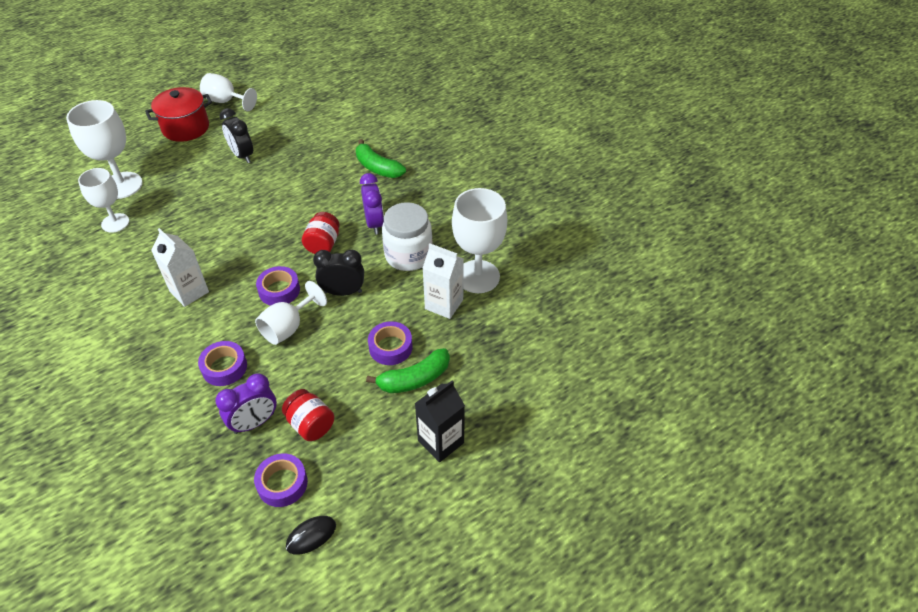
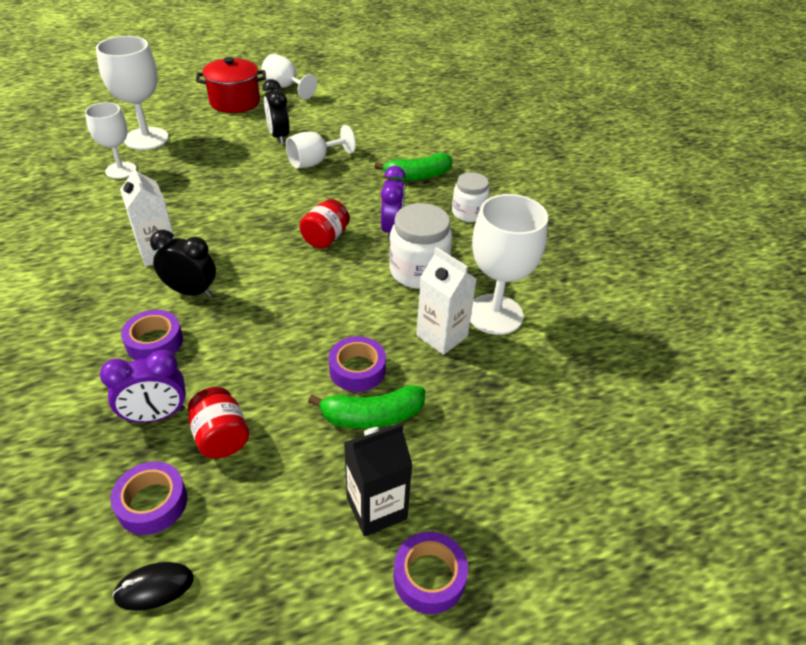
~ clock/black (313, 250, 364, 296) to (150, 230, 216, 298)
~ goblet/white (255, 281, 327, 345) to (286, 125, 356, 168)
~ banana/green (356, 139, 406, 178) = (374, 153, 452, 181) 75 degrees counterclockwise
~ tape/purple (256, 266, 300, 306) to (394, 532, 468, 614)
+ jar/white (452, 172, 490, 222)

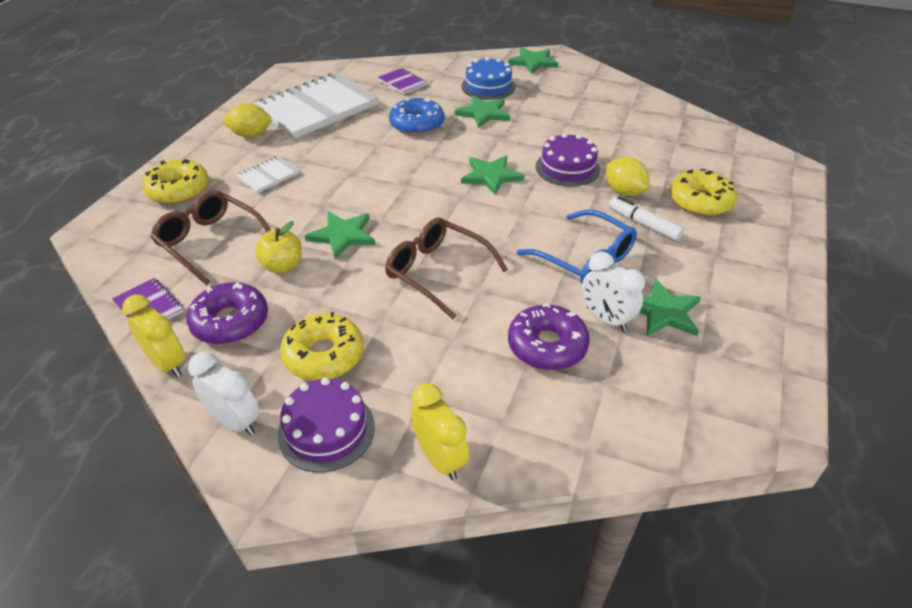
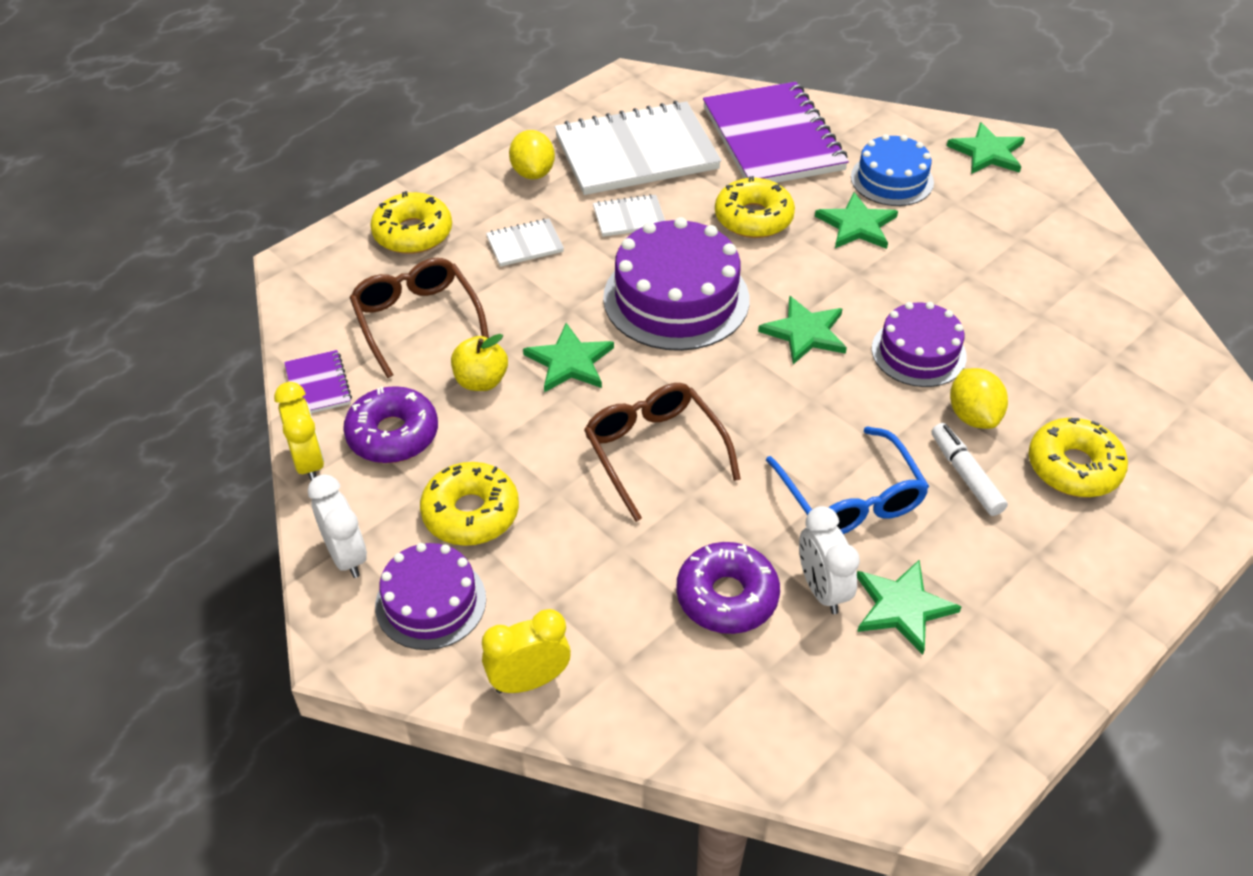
~ clock/yellow (411, 383, 469, 480) = (482, 609, 571, 693) 105 degrees counterclockwise
~ lemon/yellow (222, 103, 272, 138) = (509, 130, 555, 179) 60 degrees clockwise
+ notebook/white (593, 194, 665, 237)
+ cake/purple (603, 217, 749, 351)
~ notebook/purple (378, 68, 427, 94) = (703, 82, 849, 183) x2.29
~ donut/blue (389, 98, 444, 135) to donut/yellow (715, 176, 795, 238)

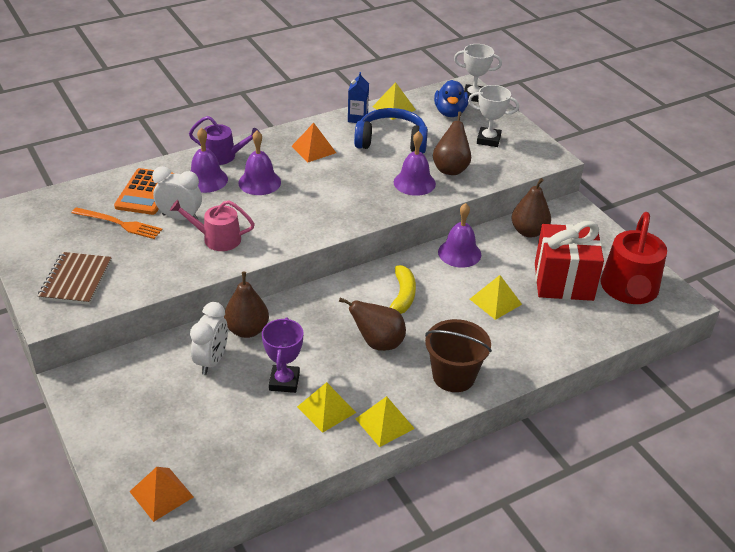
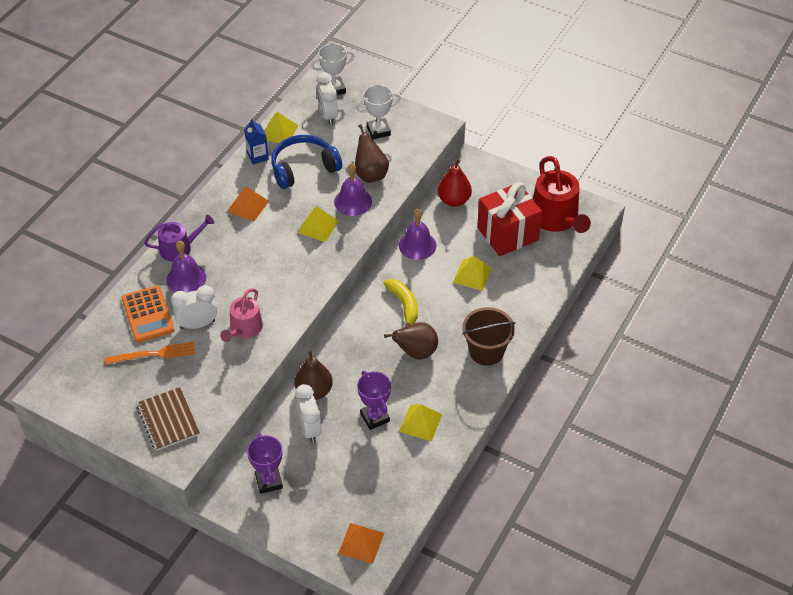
~ watering can/pink (170, 200, 255, 251) = (220, 288, 263, 342) 45 degrees counterclockwise
+ trophy/purple (247, 433, 283, 494)
~ pyramid/yellow (356, 396, 415, 447) to (297, 206, 339, 242)
~ duck/blue (434, 80, 469, 117) to clock/white (316, 72, 338, 125)
~ pear/brown (512, 178, 551, 238) to pear/red (438, 159, 472, 207)
- bell/purple (238, 131, 281, 195)

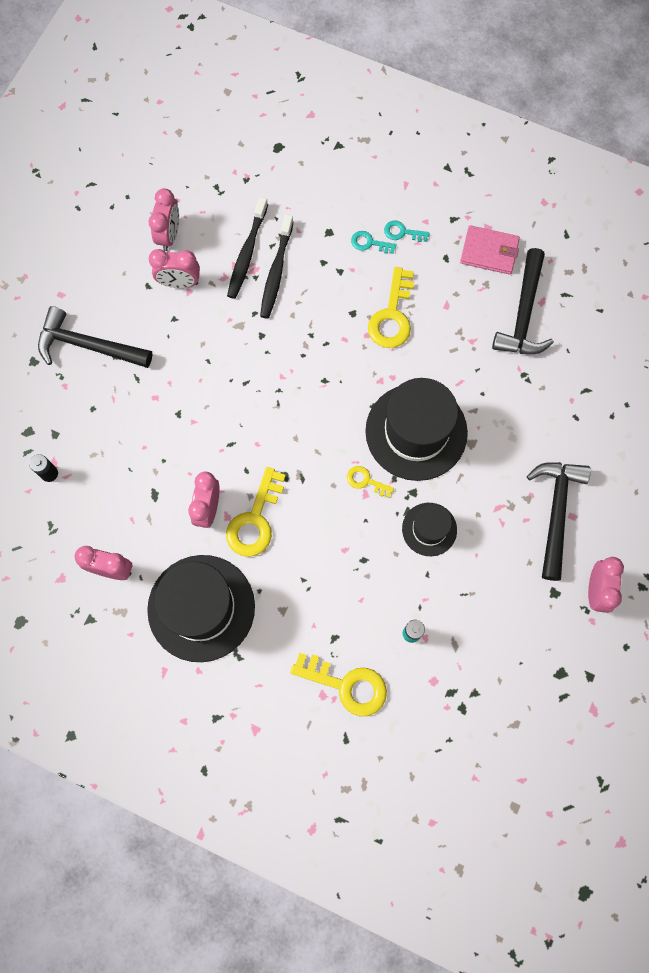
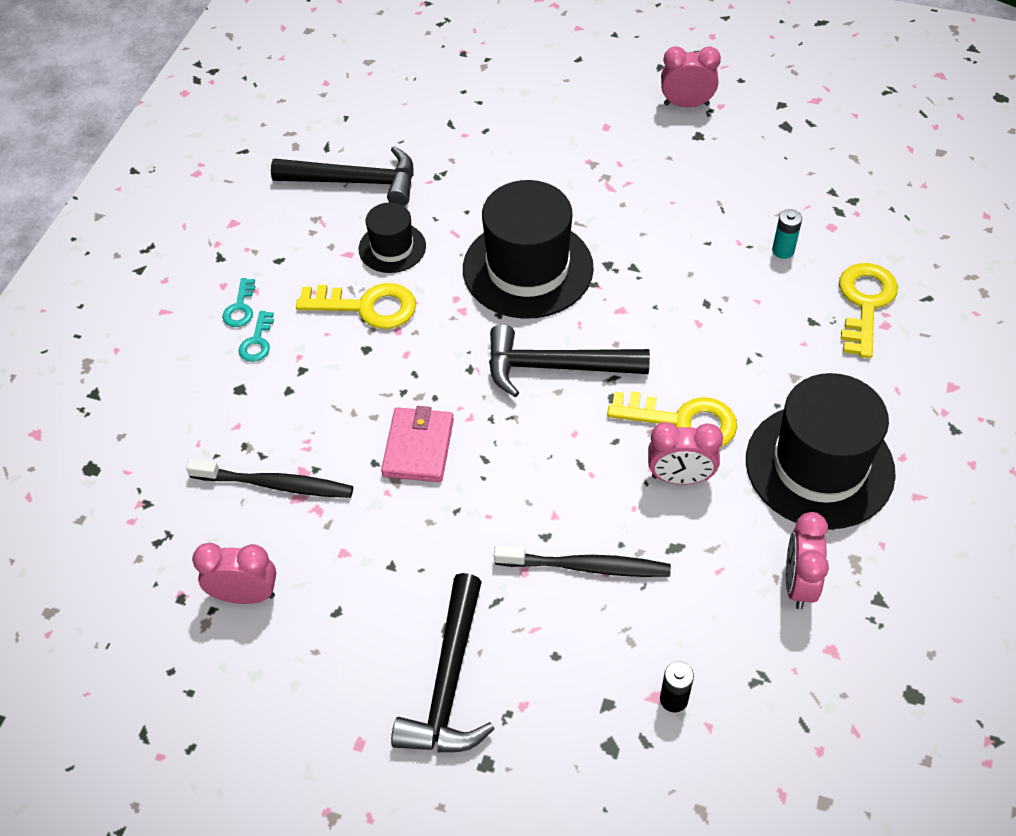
~ hat/black (402, 503, 457, 556) to (359, 202, 426, 273)
~ wallet/pink (460, 225, 520, 275) to (381, 406, 454, 482)
~ hammer/black (527, 462, 591, 581) to (489, 324, 650, 397)
~ toothbrush/black (260, 215, 293, 319) to (494, 545, 671, 577)
- clock/pink (149, 249, 200, 288)
- key/yellow (347, 466, 394, 498)

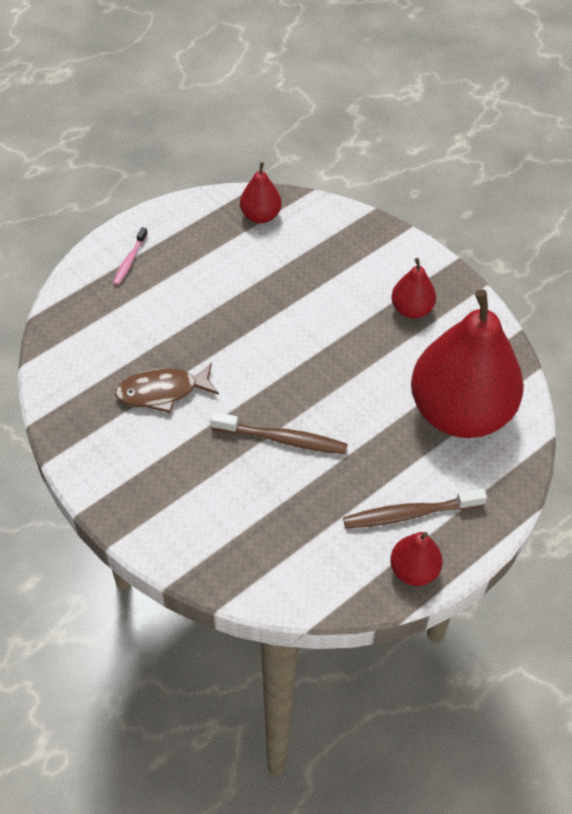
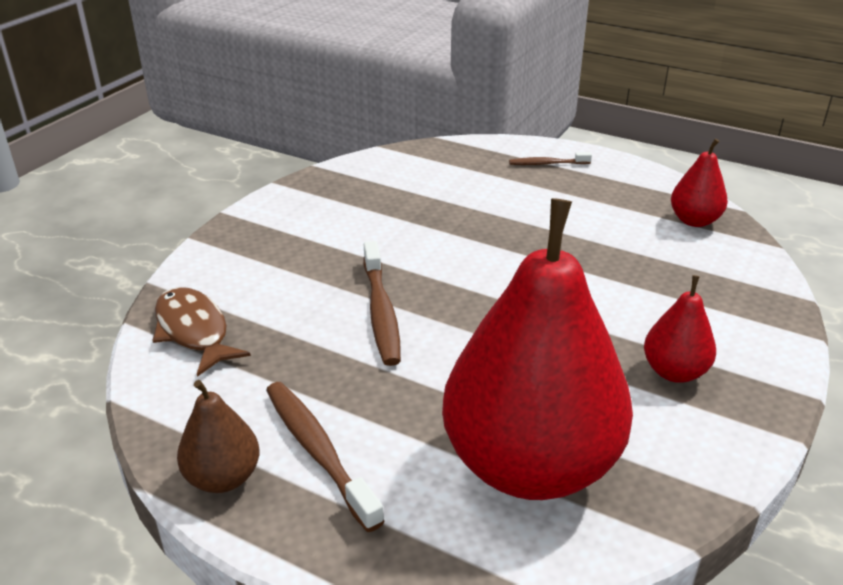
~ fish/brown (115, 363, 219, 413) to (152, 287, 251, 377)
~ pear/red (390, 532, 443, 586) to pear/brown (177, 380, 260, 493)
~ toothbrush/pink (113, 227, 148, 285) to toothbrush/brown (509, 152, 592, 165)

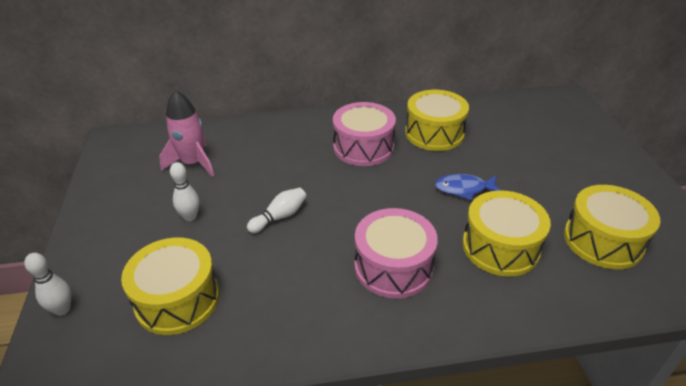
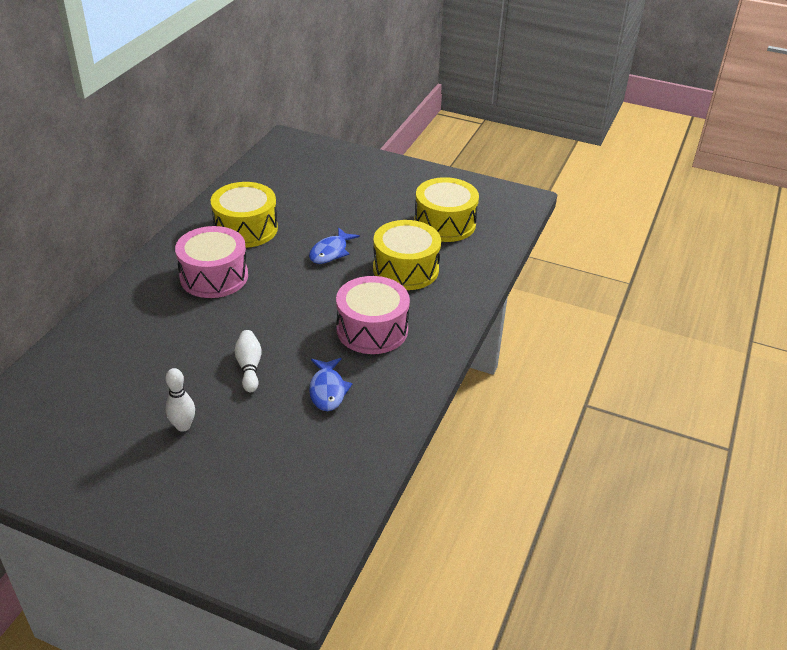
+ fish/blue (309, 358, 353, 411)
- bowling pin/white (24, 253, 71, 316)
- drum/yellow (121, 238, 219, 335)
- rocket/pink (159, 90, 214, 177)

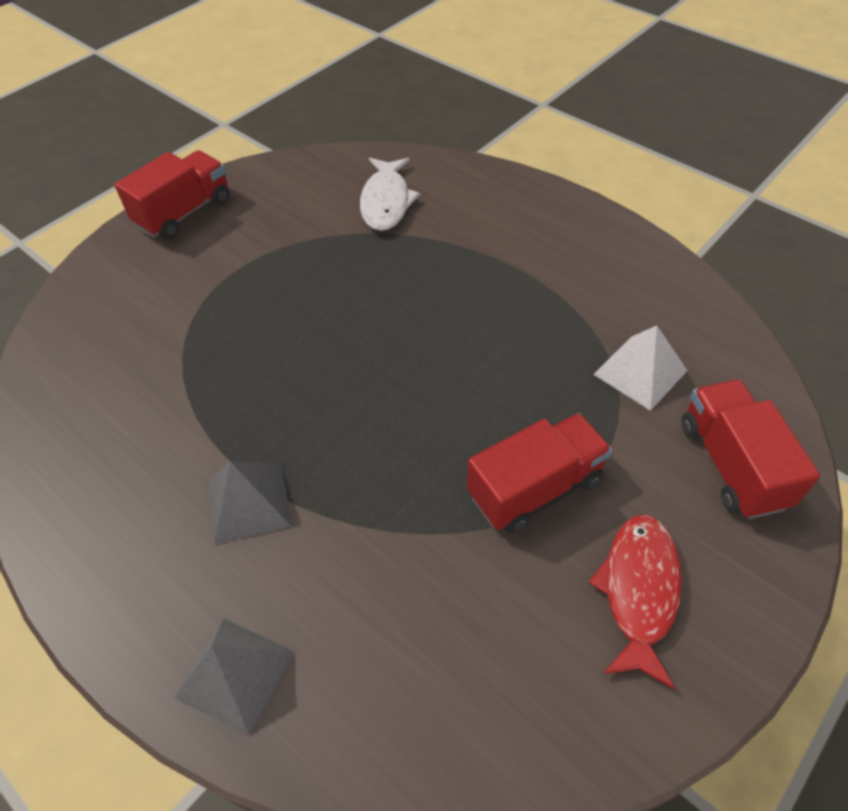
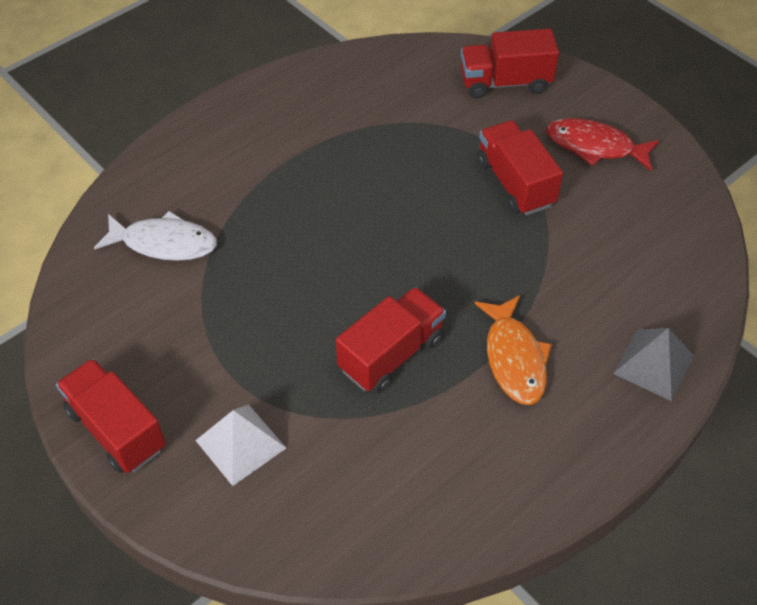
~ pyramid/white (593, 325, 688, 411) to (195, 404, 286, 486)
+ truck/red (336, 287, 446, 393)
~ pyramid/grey (209, 461, 291, 544) to fish/orange (474, 295, 552, 405)

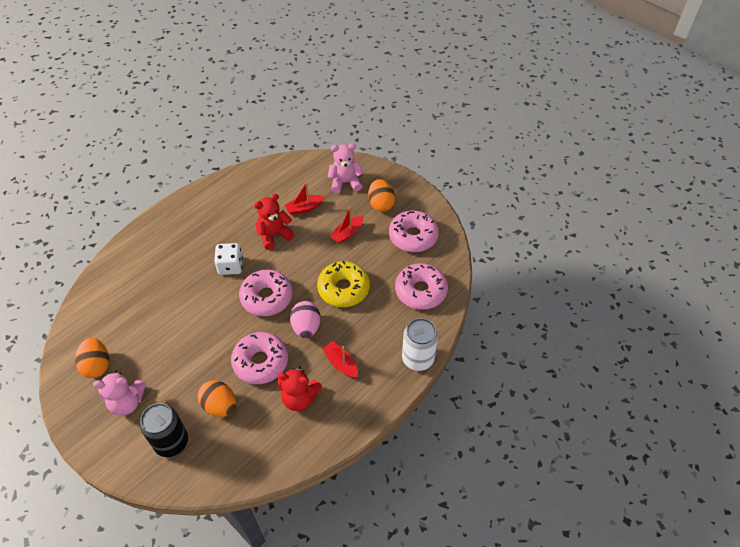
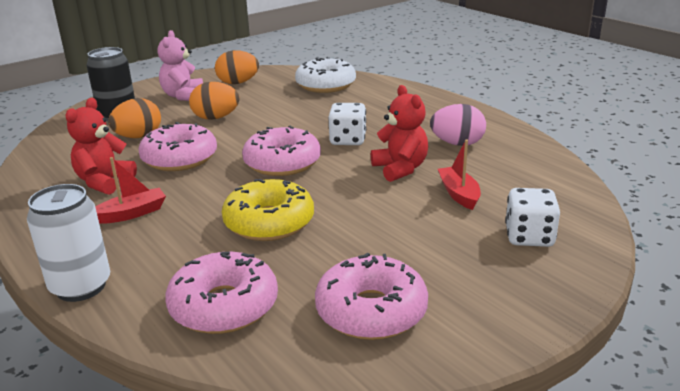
~ egg/orange (368, 179, 395, 212) to (189, 82, 239, 120)
+ donut/white (295, 57, 356, 93)
~ egg/pink (290, 301, 321, 338) to (430, 104, 486, 146)
~ teddy bear/pink (328, 143, 363, 194) to dice/white (505, 188, 560, 247)
- boat/red (330, 207, 363, 244)

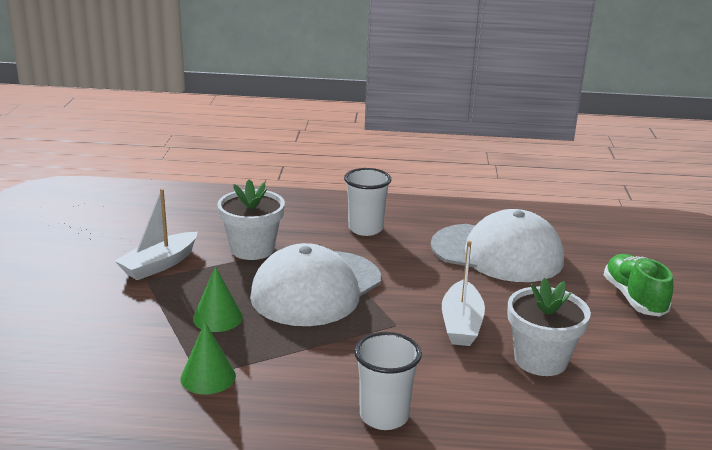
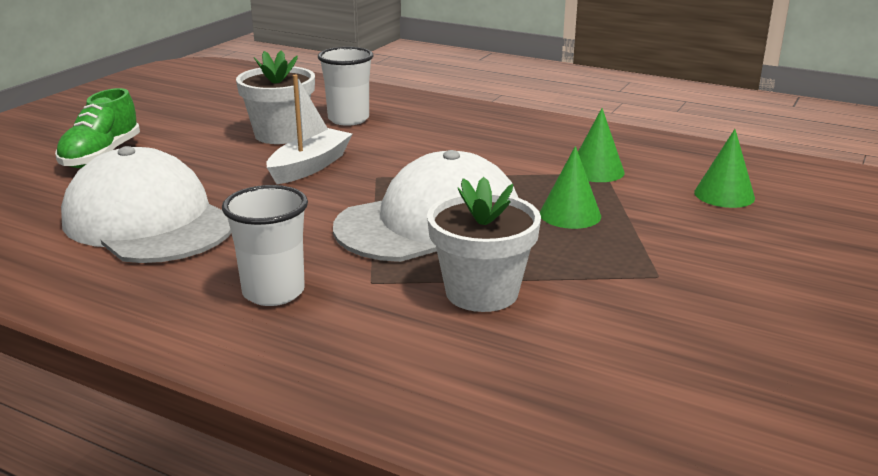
~ cup/white (354, 332, 422, 430) to (318, 47, 374, 126)
+ cone/green (694, 129, 755, 208)
- boat/white (115, 188, 197, 280)

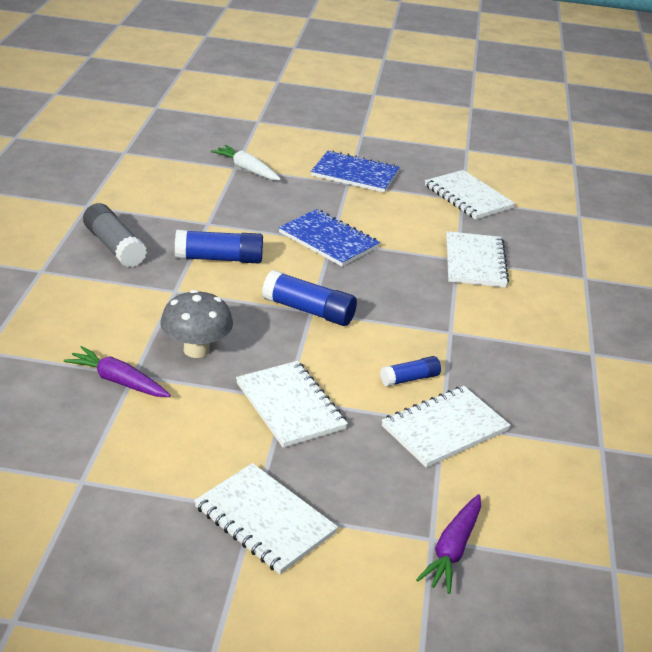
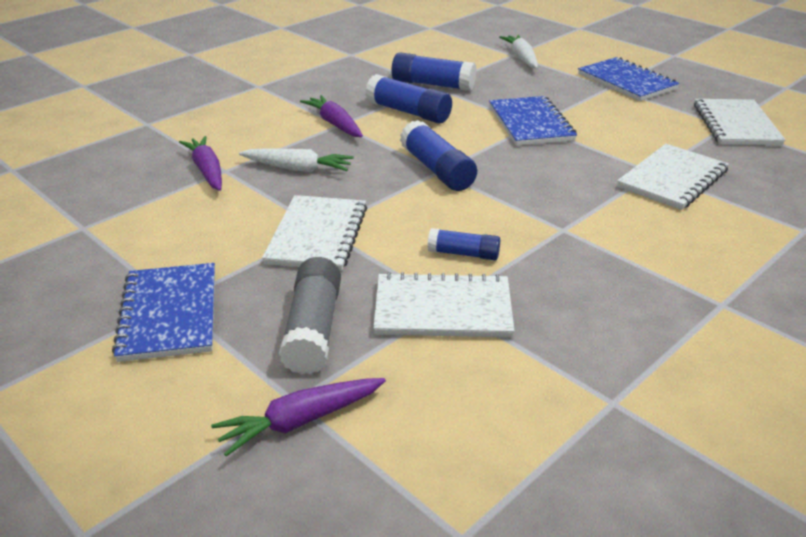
~ notebook/white (194, 463, 338, 574) to notebook/blue (112, 263, 215, 362)
~ mushroom/grey (160, 290, 233, 358) to carrot/white (239, 148, 354, 172)
~ glue stick/grey (83, 203, 147, 267) to (279, 257, 341, 375)
+ carrot/purple (300, 95, 363, 137)
+ glue stick/blue (391, 52, 476, 91)

